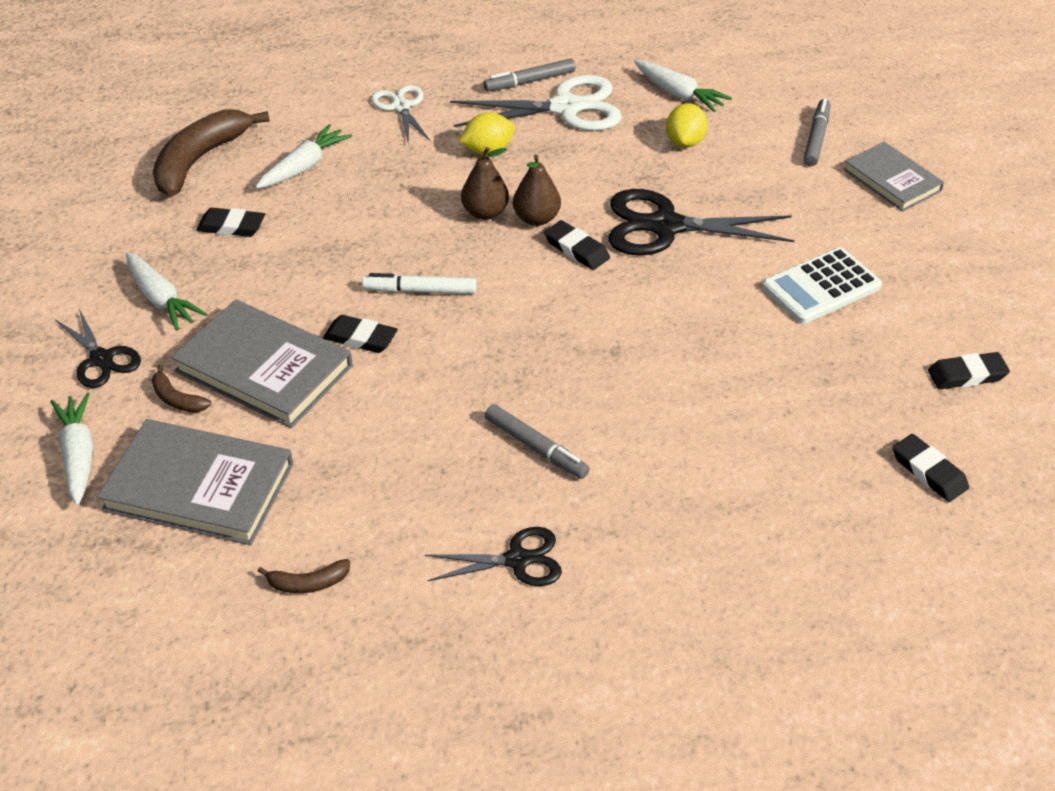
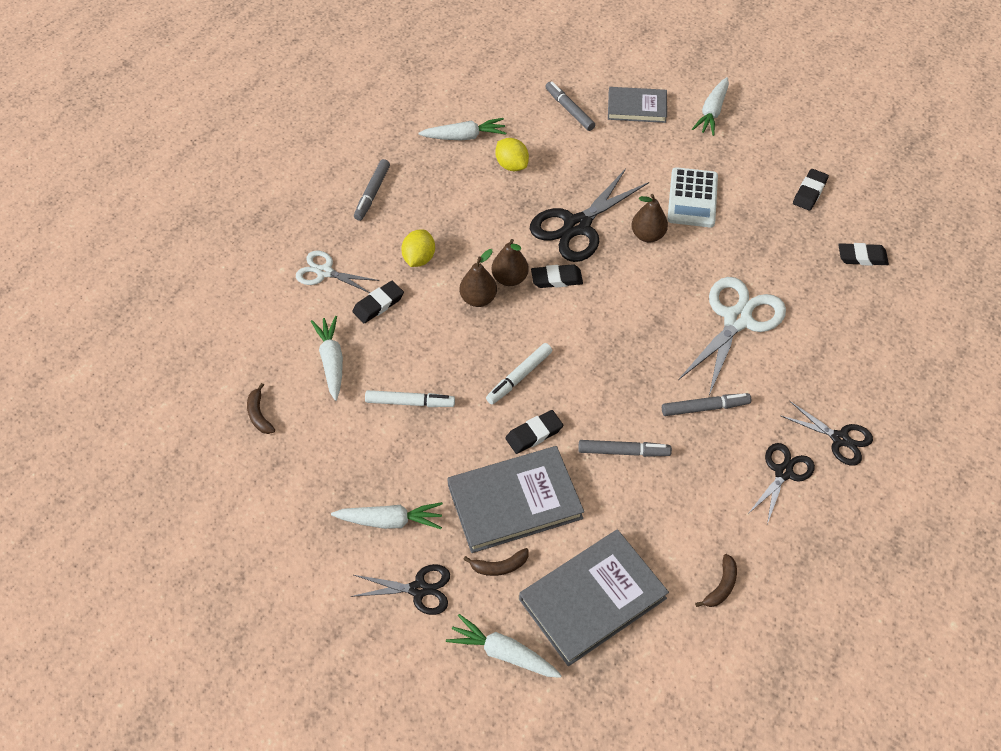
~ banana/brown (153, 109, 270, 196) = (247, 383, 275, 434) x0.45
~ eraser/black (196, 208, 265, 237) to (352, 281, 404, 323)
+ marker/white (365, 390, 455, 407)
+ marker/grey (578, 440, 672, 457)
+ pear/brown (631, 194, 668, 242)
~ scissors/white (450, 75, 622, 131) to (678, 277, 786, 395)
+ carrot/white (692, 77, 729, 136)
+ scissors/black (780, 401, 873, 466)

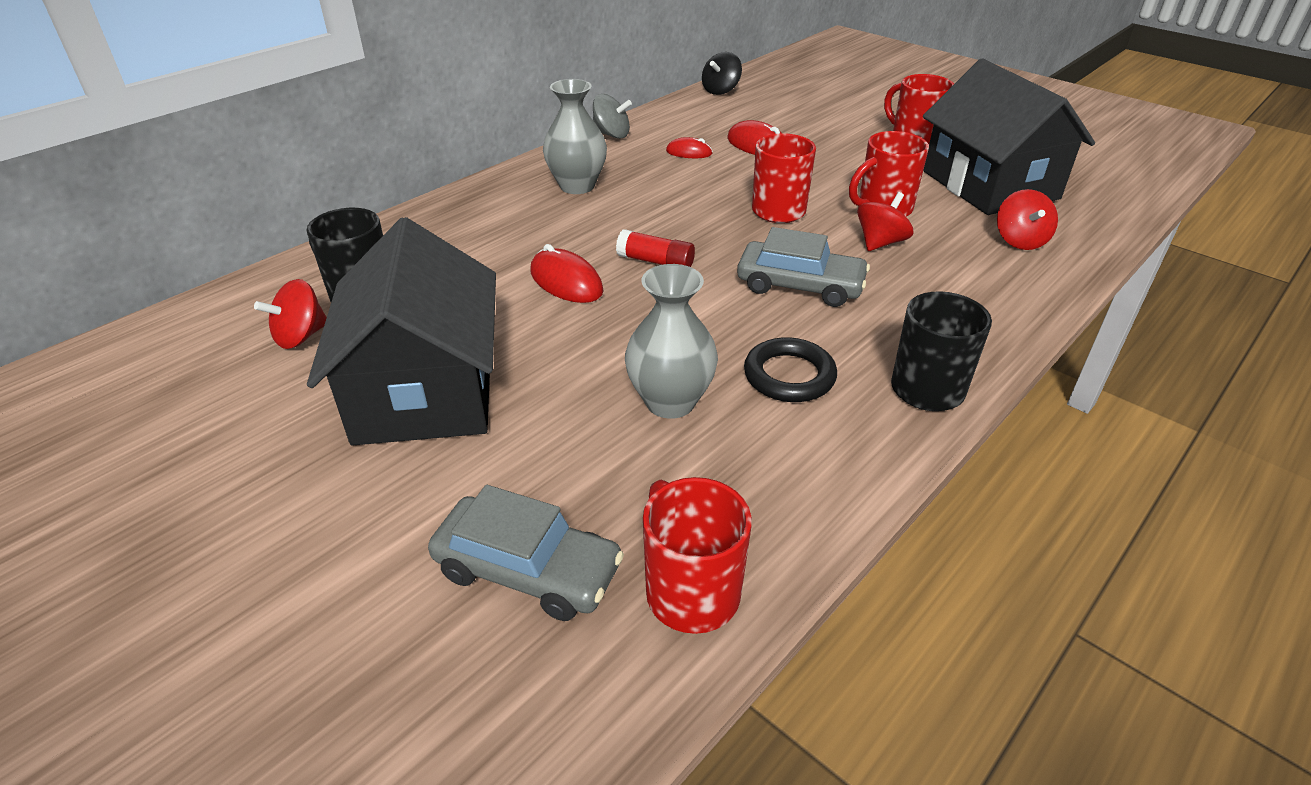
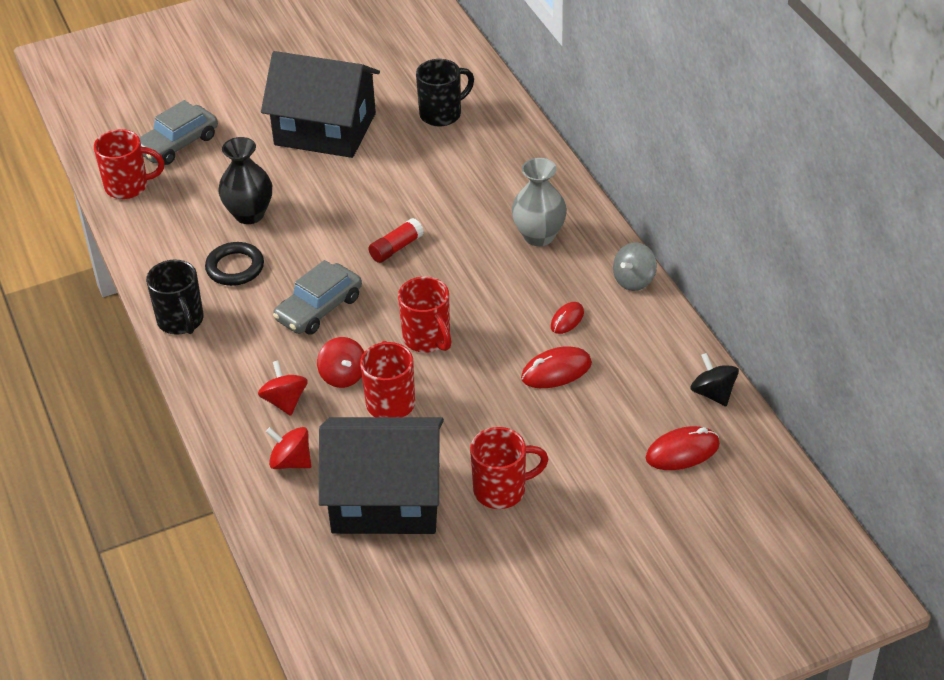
~ vase/grey (625, 264, 718, 419) to vase/black (218, 137, 272, 224)
~ spinning top/red (254, 279, 327, 349) to (258, 360, 308, 416)
~ mouse/red (530, 244, 604, 303) to (645, 426, 720, 470)

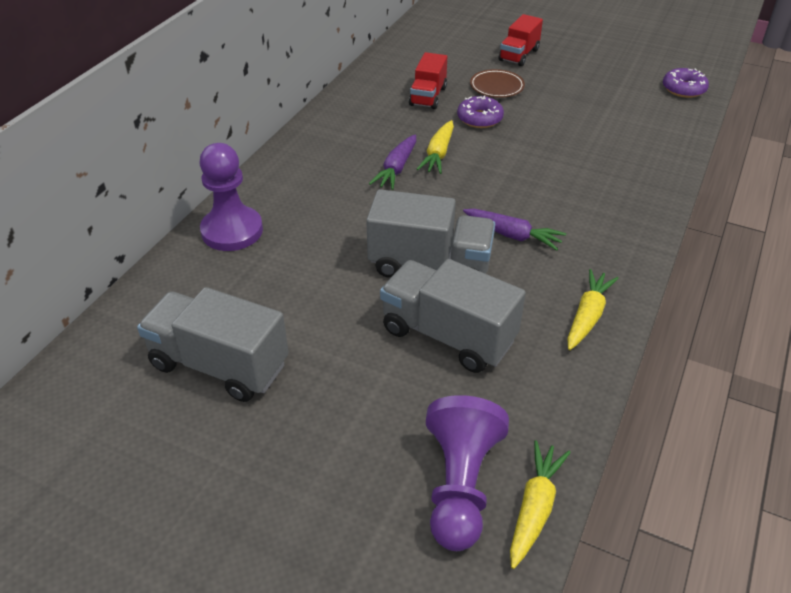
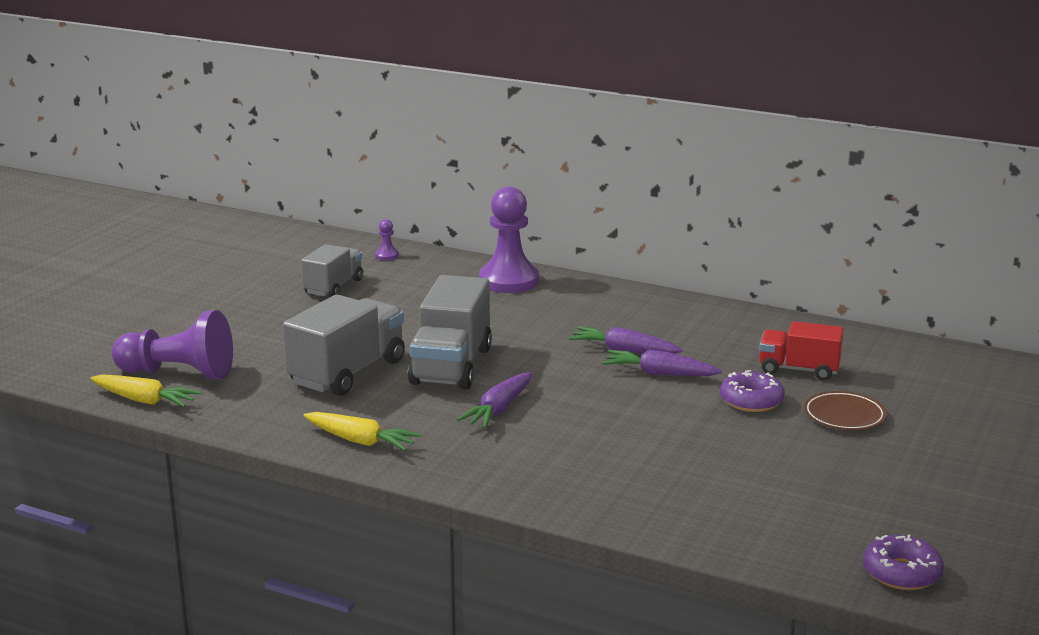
~ truck/grey (137, 287, 289, 402) = (301, 244, 363, 297) x0.62
+ pawn/purple (375, 219, 399, 260)
~ carrot/yellow (417, 120, 454, 174) to carrot/purple (602, 349, 722, 376)
- truck/red (499, 14, 543, 66)

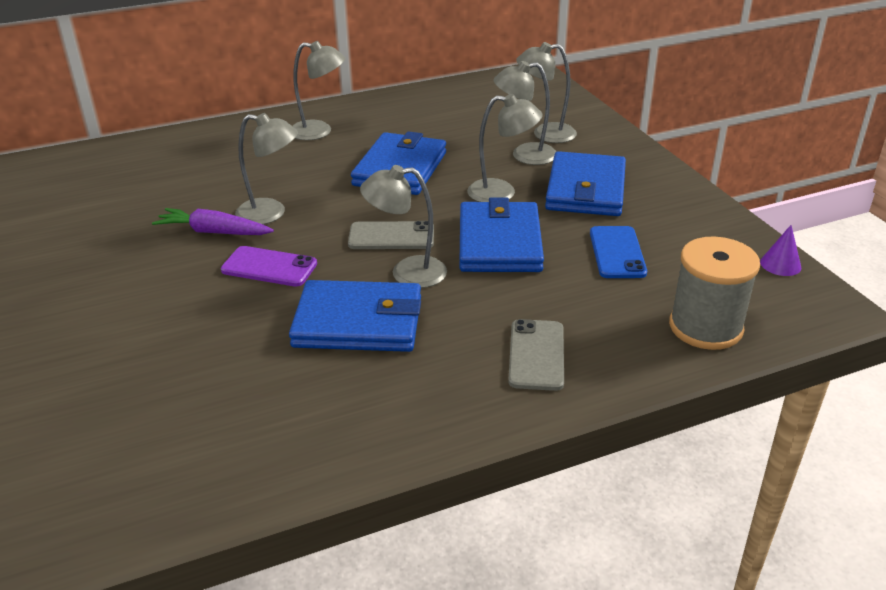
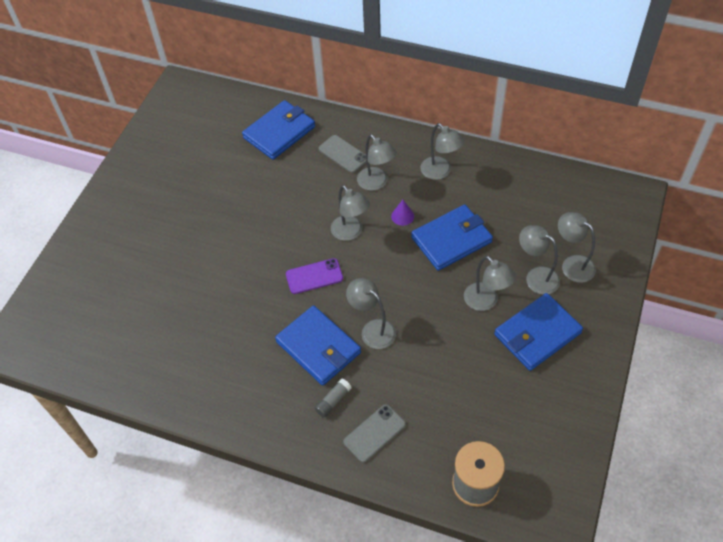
~ wallet/blue (460, 197, 544, 272) to (242, 100, 315, 160)
~ phone/purple (221, 246, 317, 287) = (286, 258, 343, 294) 75 degrees counterclockwise
+ glue stick/grey (315, 379, 351, 417)
~ phone/grey (348, 221, 434, 249) to (319, 135, 367, 173)
+ lamp/grey (357, 135, 397, 191)
~ cone/purple (760, 225, 802, 276) to (391, 200, 414, 226)
- carrot/purple (152, 208, 274, 235)
- phone/blue (590, 226, 647, 278)

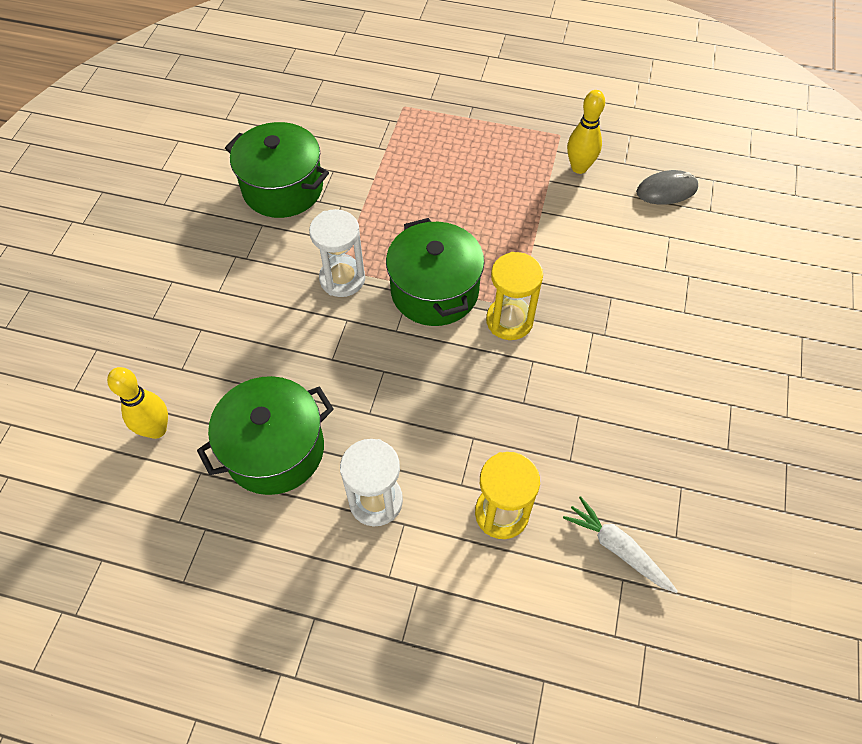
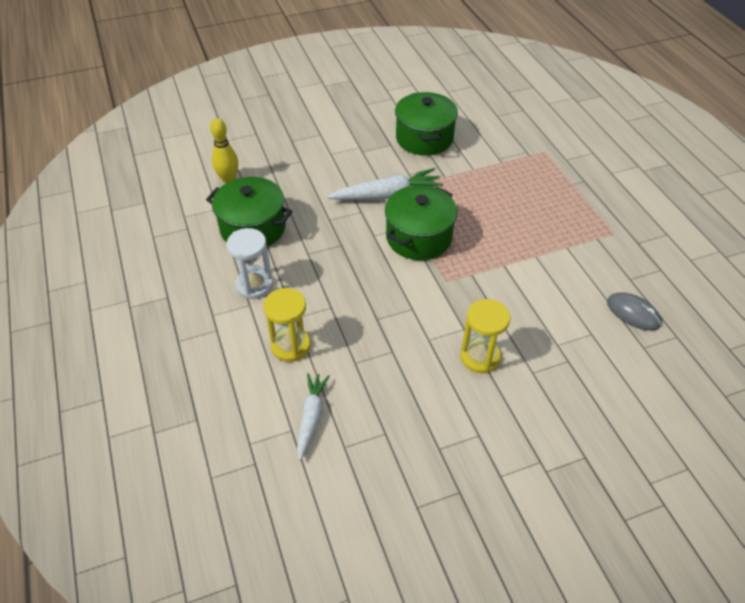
~ hourglass/white (309, 209, 365, 297) to carrot/white (327, 168, 443, 200)
~ hourglass/yellow (486, 252, 543, 340) to (460, 299, 510, 374)
- bowling pin/yellow (567, 90, 605, 174)

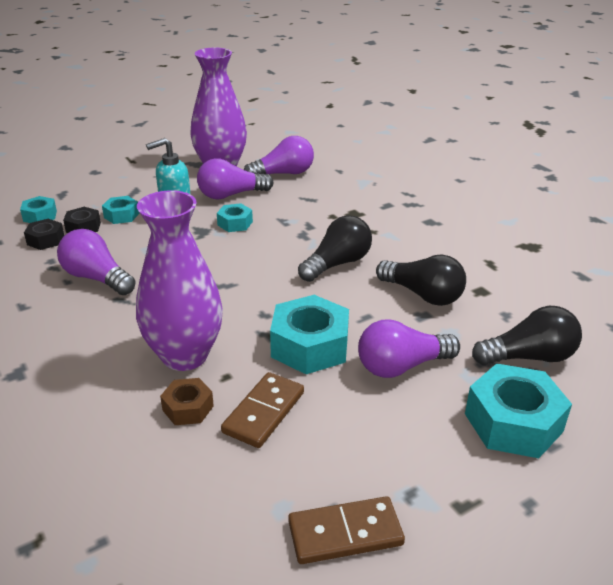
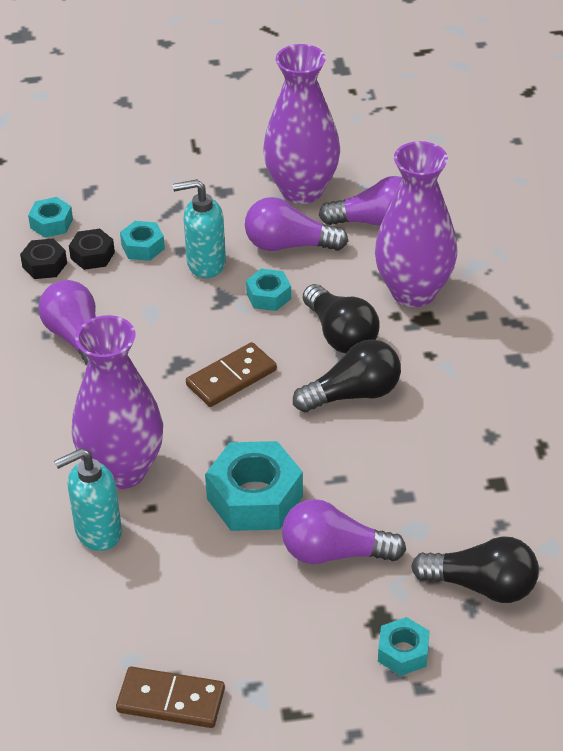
~ nut/brown (160, 378, 214, 425) to soap dispenser/turquoise (54, 448, 122, 551)
~ domino/brown (221, 372, 304, 448) to (186, 342, 277, 407)
~ light bulb/black (376, 254, 466, 306) to (303, 284, 379, 353)
+ vase/purple (375, 141, 457, 307)
~ nut/turquoise (465, 363, 572, 458) = (378, 617, 430, 676) x0.54

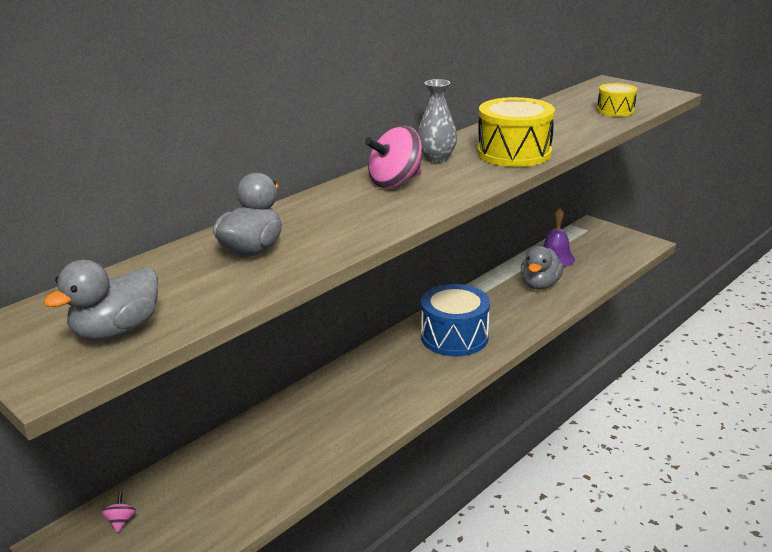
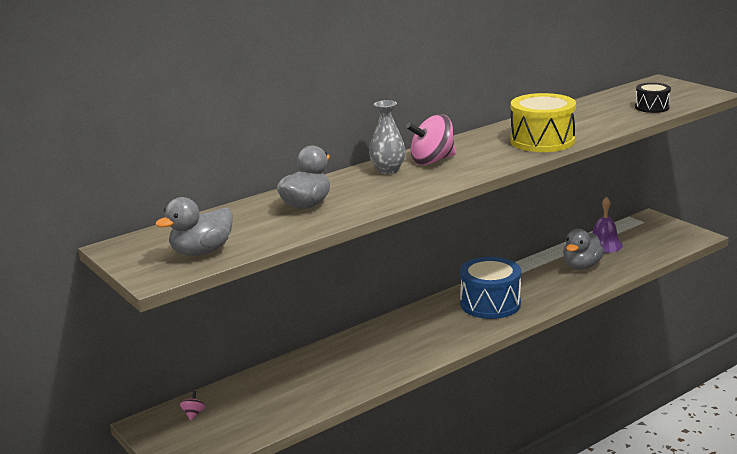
~ vase/grey (417, 79, 457, 163) to (369, 100, 406, 174)
~ drum/yellow (597, 83, 637, 117) to drum/black (635, 83, 671, 113)

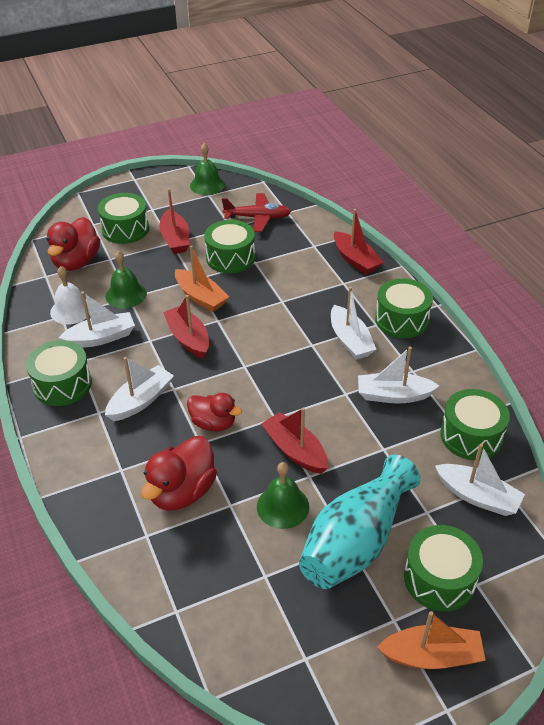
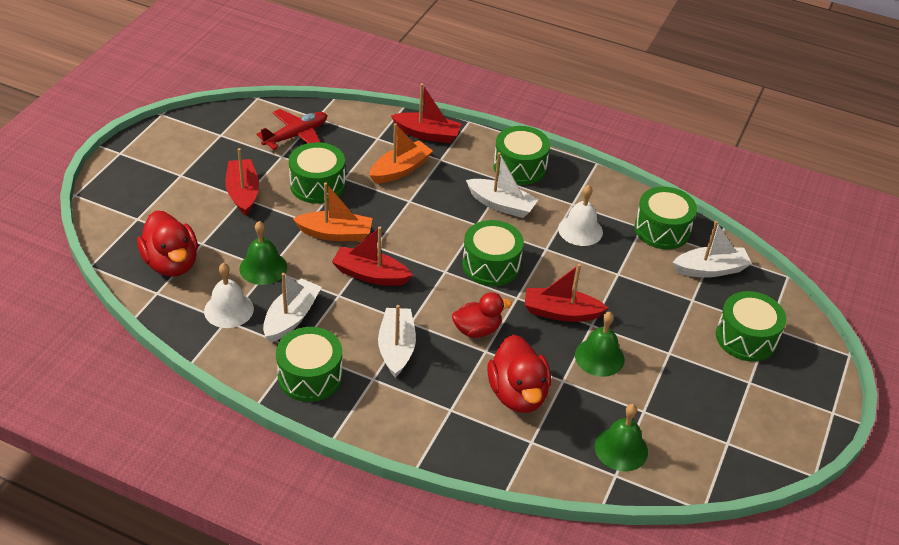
~ boat/red (159, 188, 189, 254) = (225, 148, 259, 216) 135 degrees counterclockwise
~ boat/orange (377, 611, 486, 669) to (370, 123, 433, 184)
~ drum/green (98, 193, 149, 244) to (462, 220, 524, 286)
~ boat/white (358, 347, 440, 404) to bell/white (558, 185, 603, 246)
~ bell/green (190, 143, 225, 195) to (595, 404, 648, 471)
- vase/turquoise (299, 455, 421, 589)

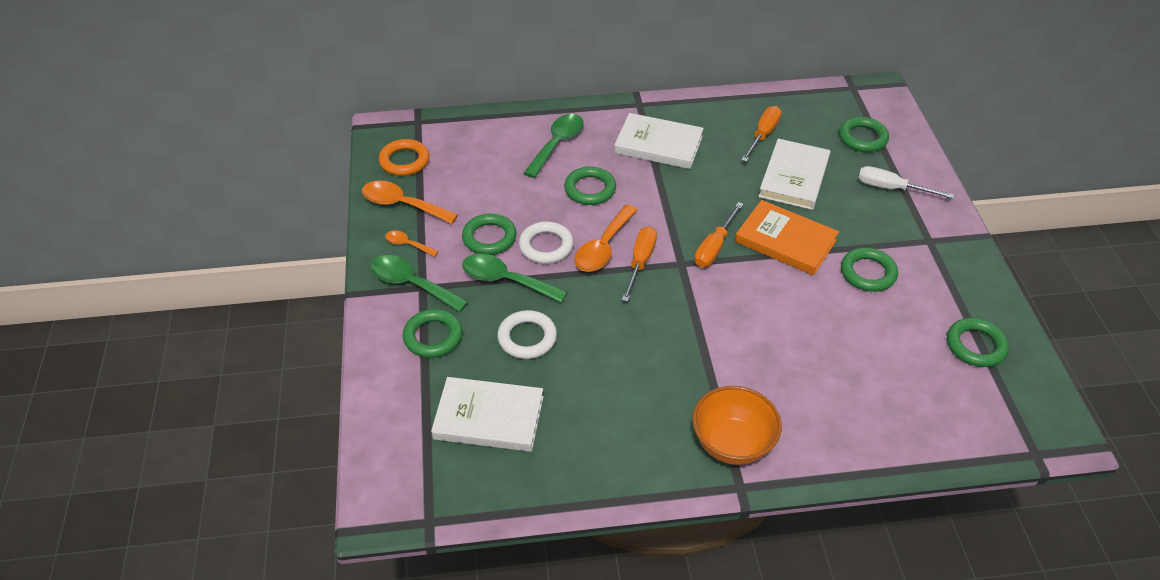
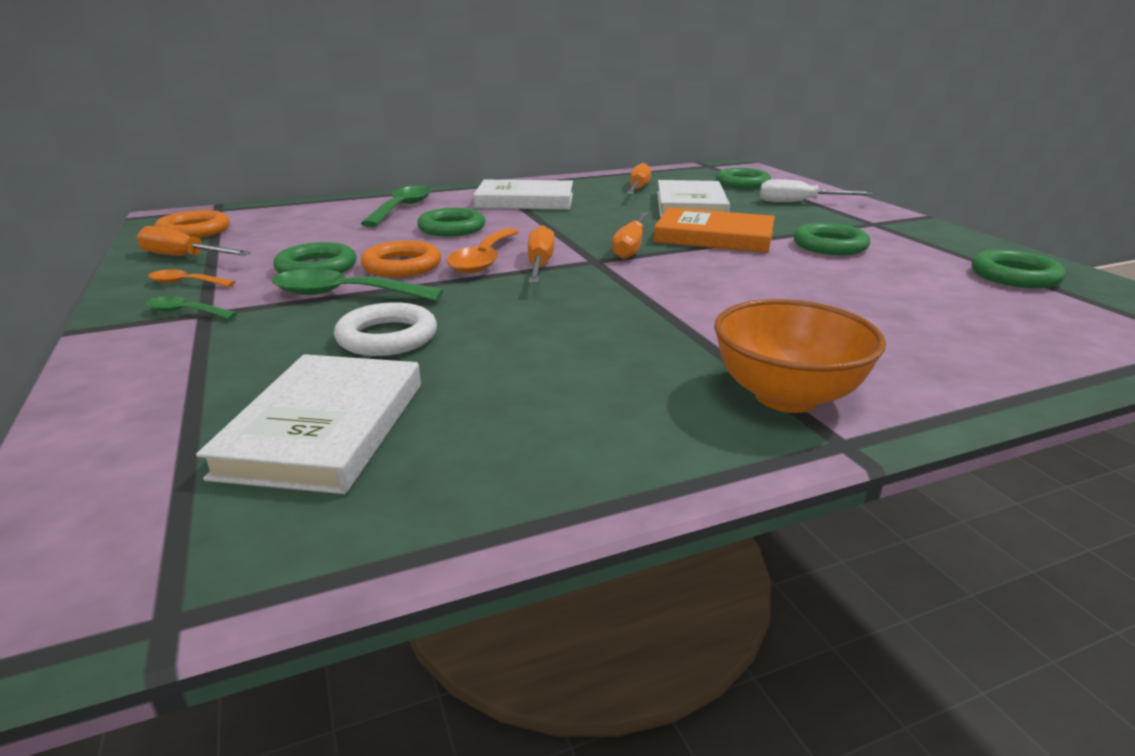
~ spoon/orange (362, 181, 458, 224) to screwdriver/orange (136, 226, 251, 256)
~ spoon/green (370, 255, 468, 312) = (146, 296, 238, 319) x0.54
~ book/white (431, 377, 544, 452) = (196, 354, 421, 494) 75 degrees counterclockwise
~ ring/white (519, 222, 574, 264) to ring/orange (361, 241, 441, 277)
- ring/green (403, 309, 462, 358)

